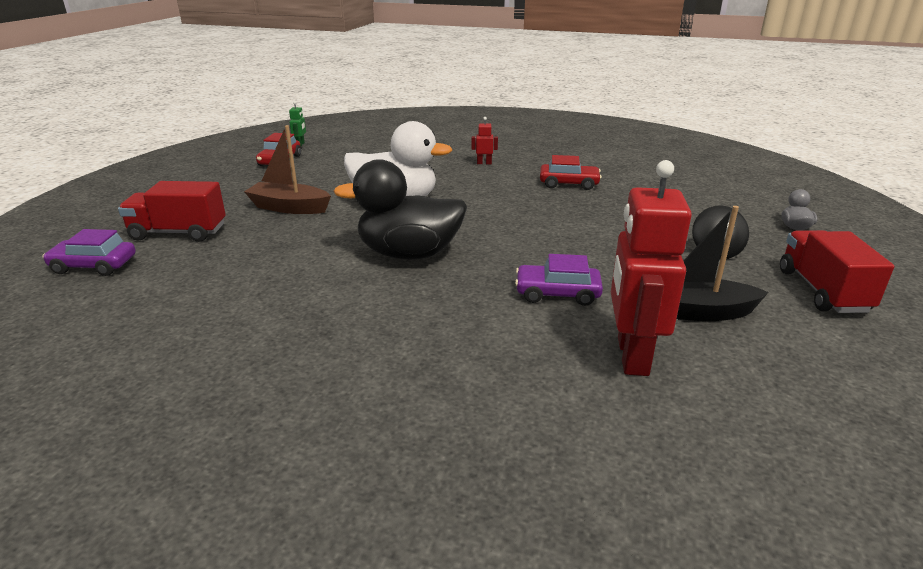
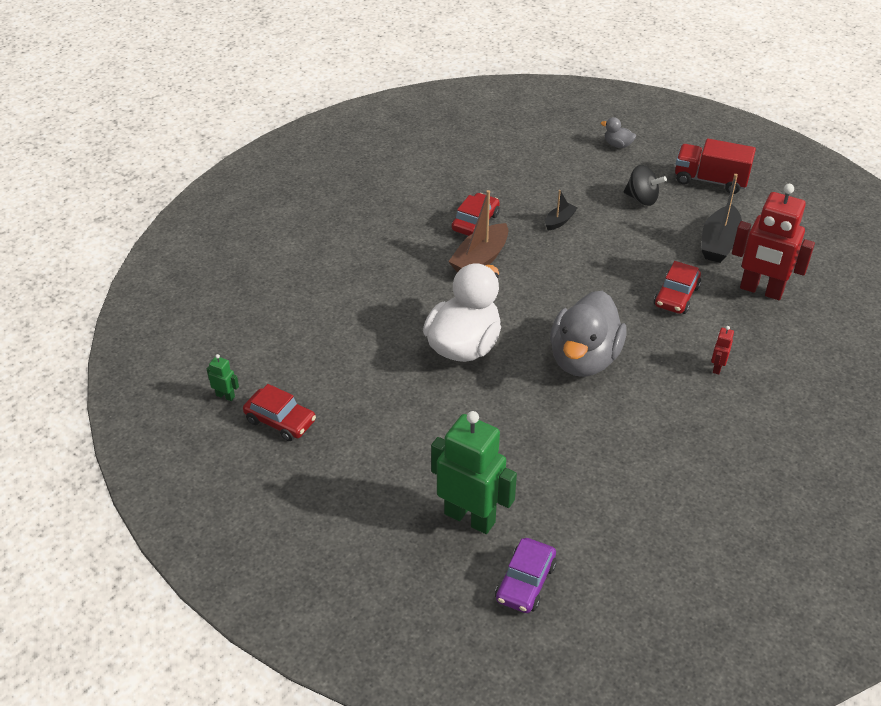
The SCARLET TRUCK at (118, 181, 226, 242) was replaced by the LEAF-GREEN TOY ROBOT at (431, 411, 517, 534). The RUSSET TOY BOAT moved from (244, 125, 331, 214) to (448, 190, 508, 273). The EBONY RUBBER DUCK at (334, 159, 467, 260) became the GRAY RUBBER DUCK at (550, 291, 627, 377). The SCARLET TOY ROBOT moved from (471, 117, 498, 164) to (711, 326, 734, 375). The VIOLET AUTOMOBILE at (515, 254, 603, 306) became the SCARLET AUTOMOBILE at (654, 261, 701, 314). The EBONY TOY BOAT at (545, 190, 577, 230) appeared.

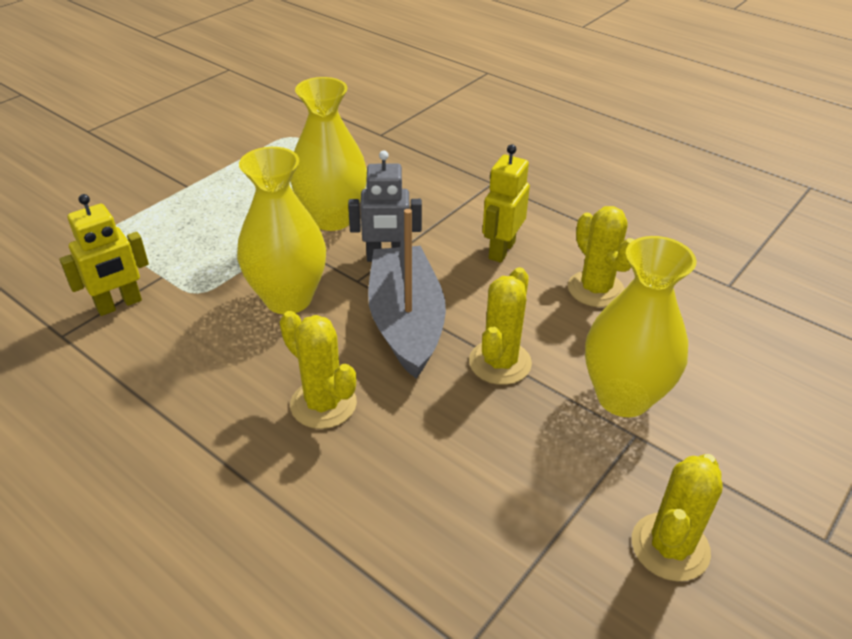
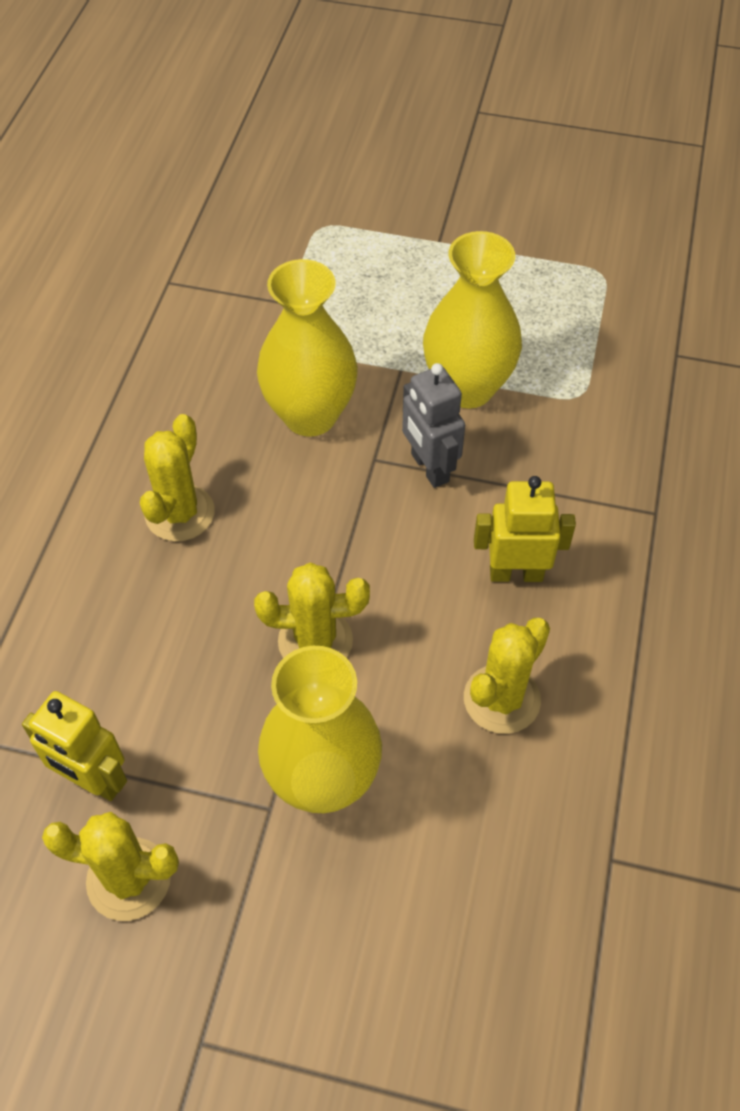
The GOLDEN TOY ROBOT moved from (59, 194, 149, 316) to (22, 691, 127, 801). The GRAY TOY BOAT at (368, 209, 446, 379) disappeared.

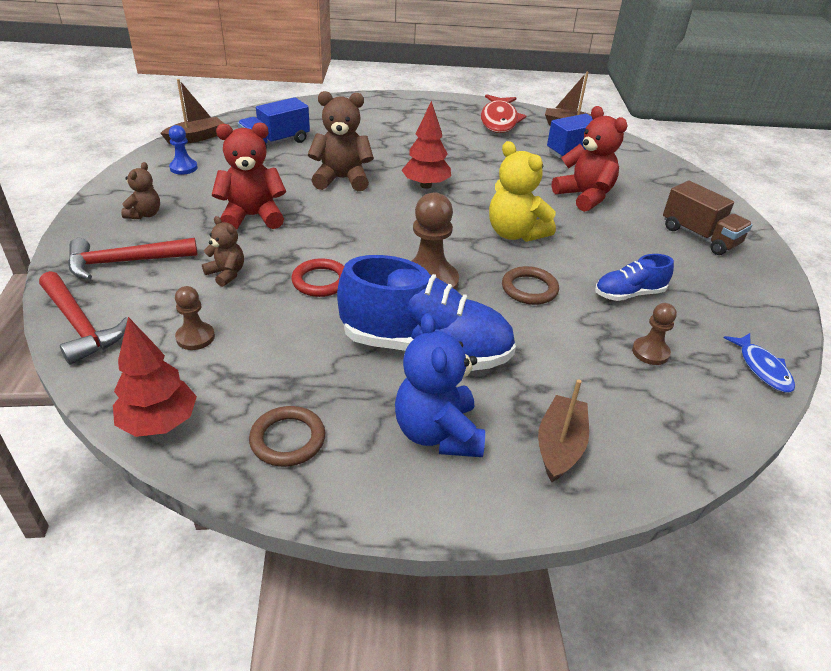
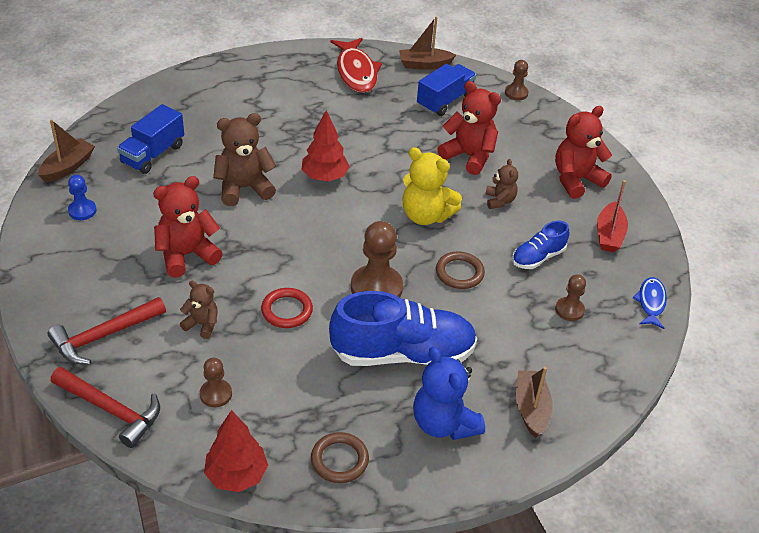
The RUSSET STUFFED BEAR moved from (121, 162, 160, 219) to (485, 159, 518, 209). The RUSSET TRUCK at (663, 180, 752, 255) was replaced by the SCARLET STUFFED BEAR at (555, 106, 612, 199). The BLUE FISH FIGURE at (724, 333, 795, 393) turned 135 degrees counterclockwise. The RUSSET PAWN at (505, 60, 529, 100) appeared. The SCARLET TOY BOAT at (597, 180, 628, 252) appeared.

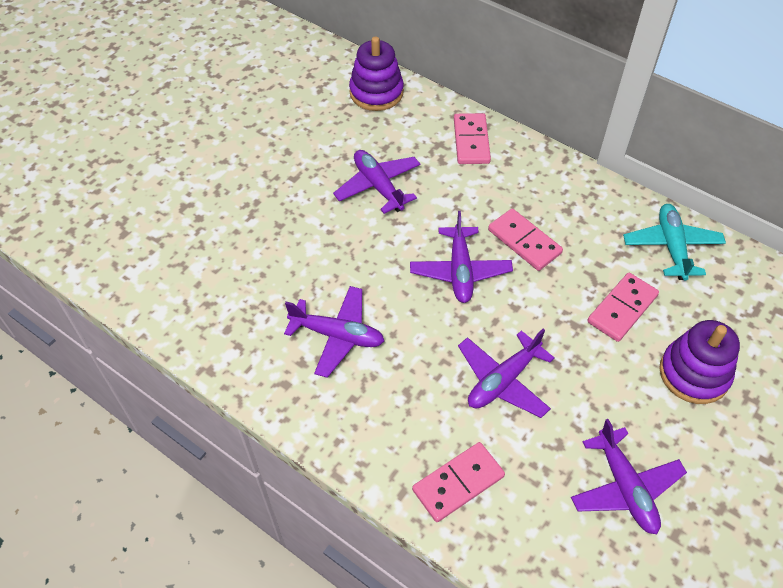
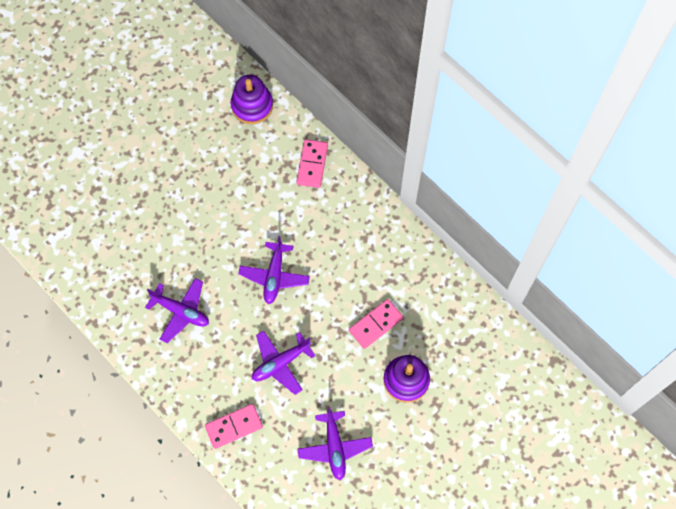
The VIOLET TOY PLANE at (333, 150, 420, 214) disappeared. The PINK DOMINO at (488, 208, 563, 271) disappeared. The AQUA TOY PLANE at (623, 204, 726, 280) disappeared.

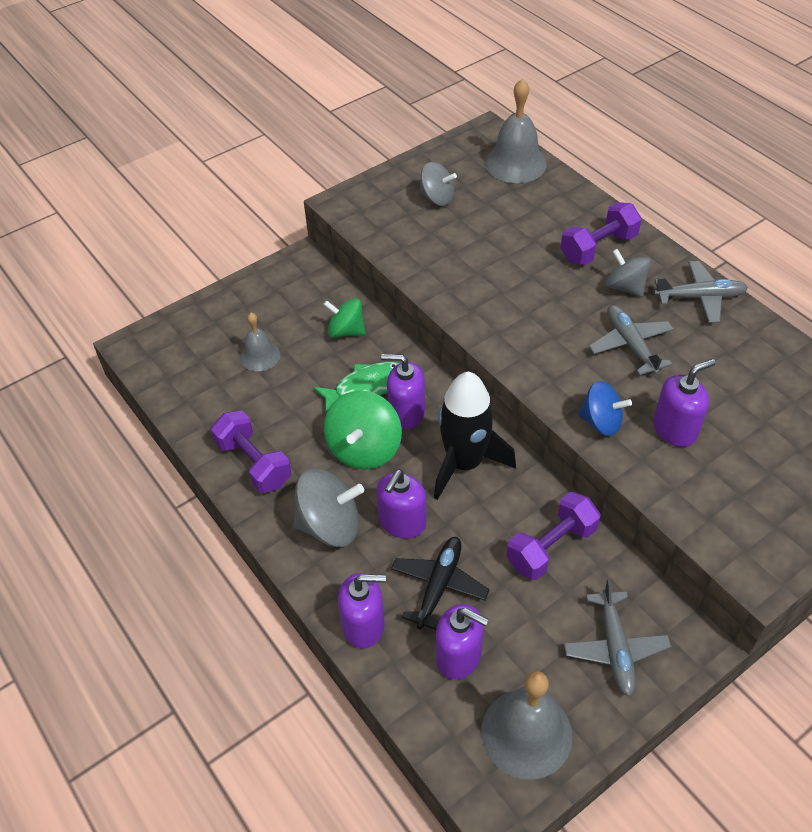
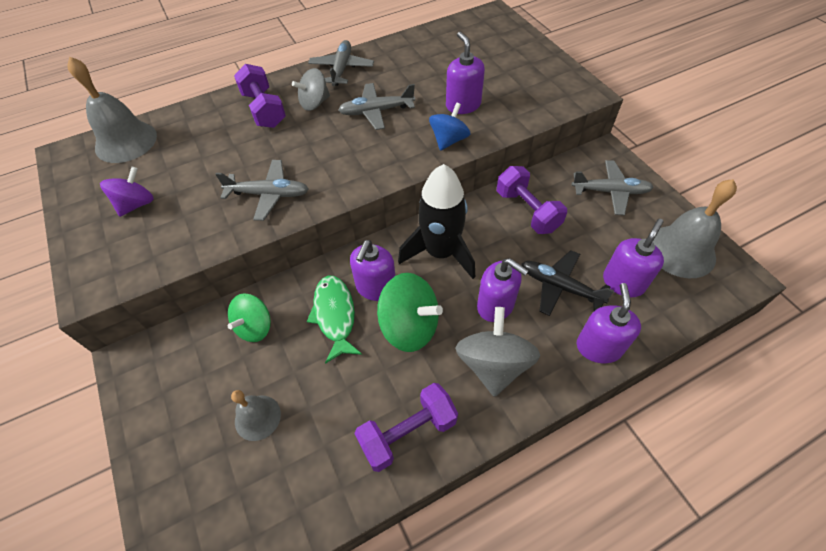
The GRAY TOY TOP at (419, 162, 457, 206) became the VIOLET TOY TOP at (100, 167, 154, 217). The GRAY TOY PLANE at (215, 160, 309, 221) appeared.

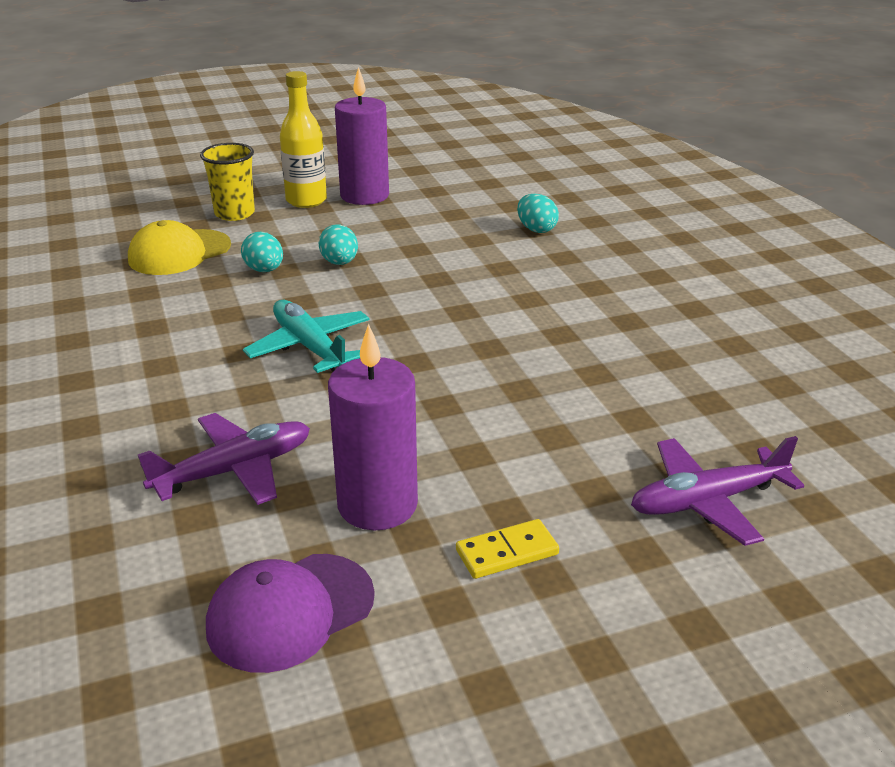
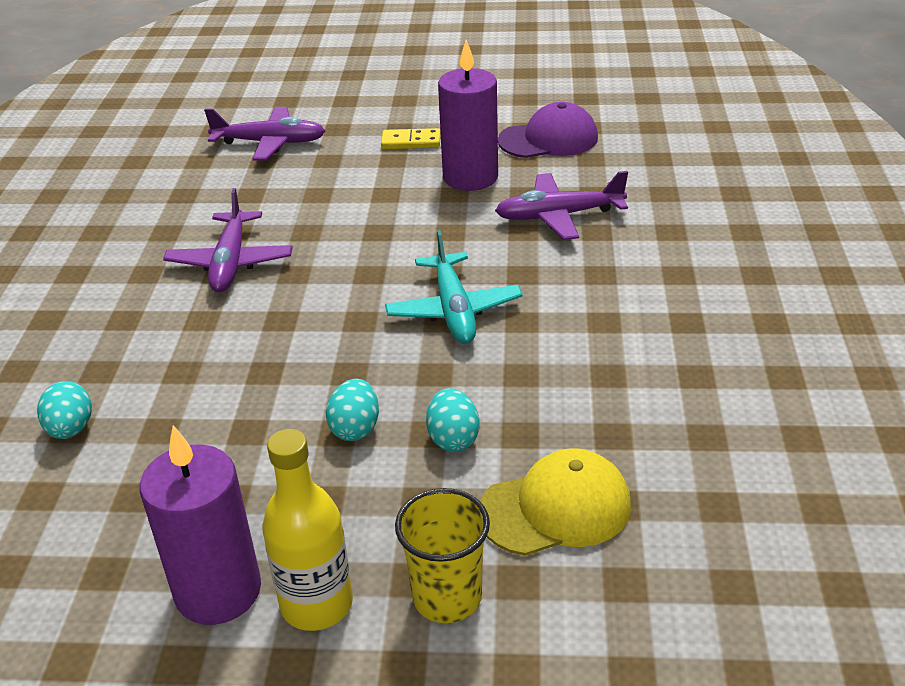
The VIOLET TOY PLANE at (163, 188, 293, 292) appeared.

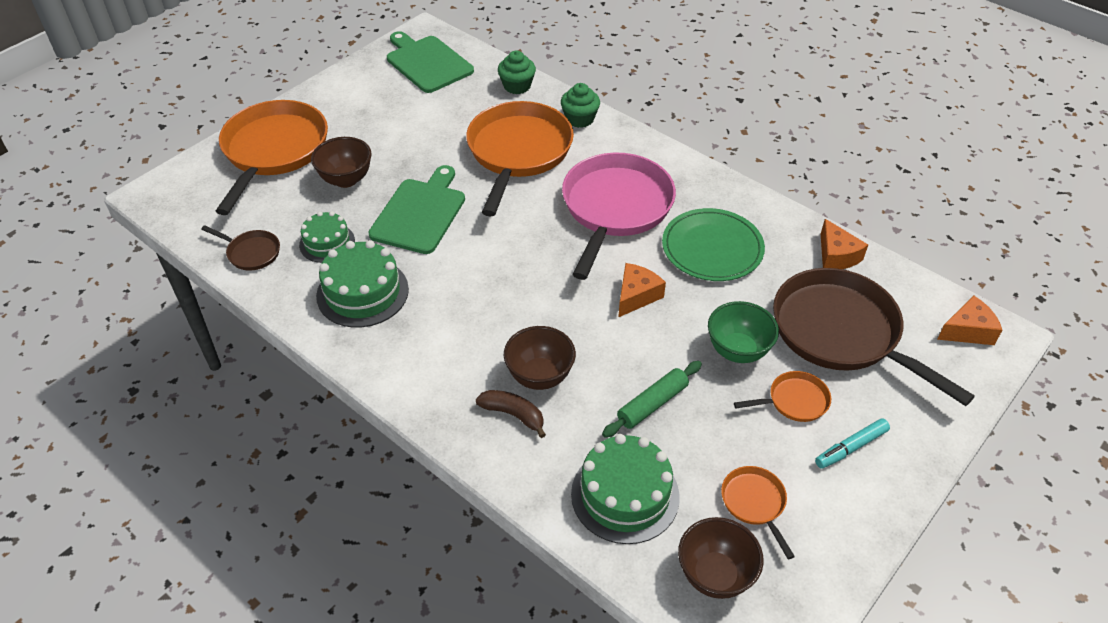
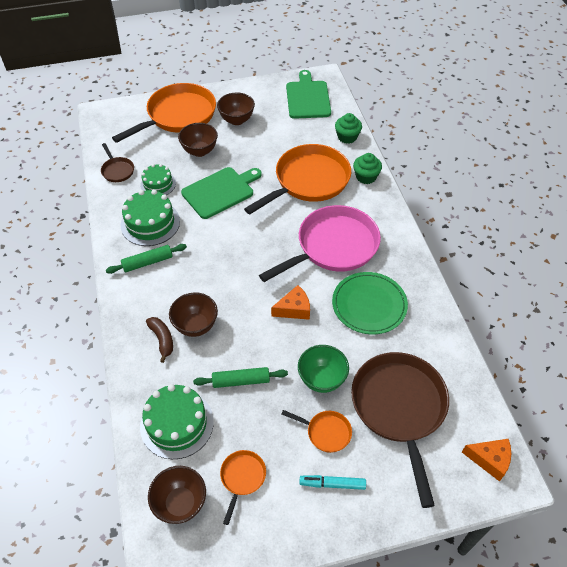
The ORANGE CHEESE WEDGE at (821, 219, 868, 269) disappeared. The LEAF-GREEN DOUGH ROLLER at (106, 244, 187, 274) appeared. The RUSSET DEEP DISH at (217, 93, 255, 125) appeared.

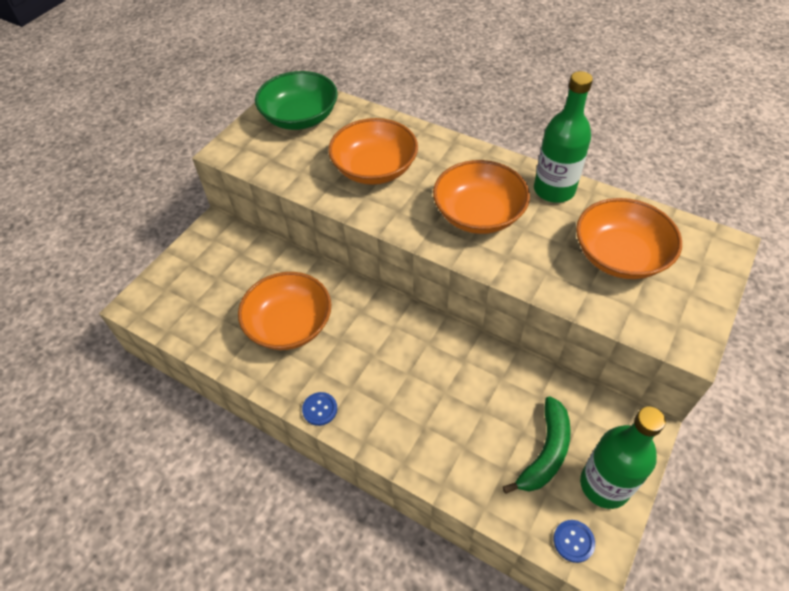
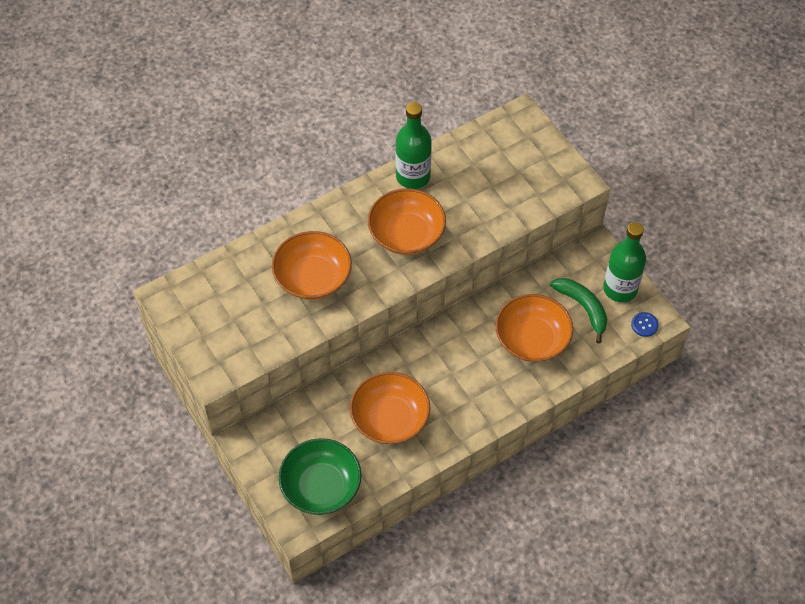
The LEAF-GREEN DEEP DISH moved from (255, 71, 338, 130) to (279, 438, 362, 515). The BLUE SHIRT BUTTON at (302, 392, 337, 426) disappeared. The ORANGE DEEP DISH moved from (576, 198, 682, 279) to (495, 294, 573, 362).

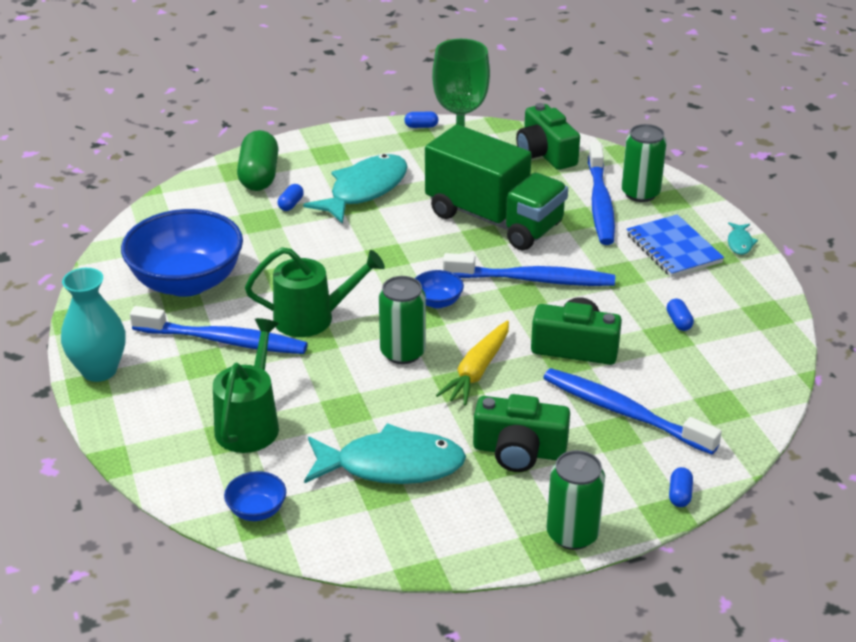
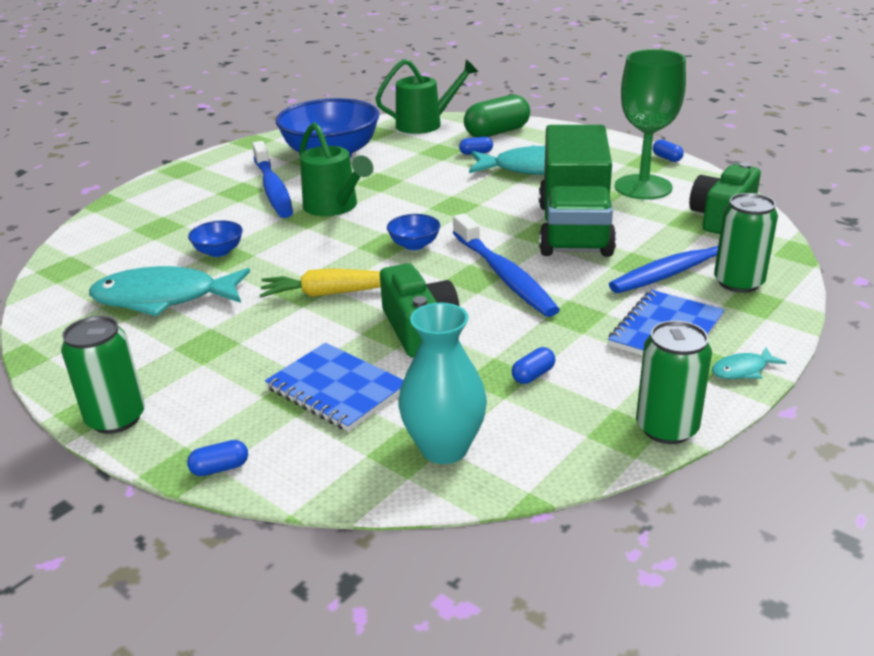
The AQUA FLOWER VASE moved from (61, 268, 125, 382) to (399, 303, 487, 464). The LEAF-GREEN WATERING POT moved from (213, 318, 279, 453) to (375, 59, 478, 134). The BLUE DEEP DISH moved from (224, 471, 286, 521) to (188, 221, 243, 257). The AQUA FISH FIGURE at (304, 423, 466, 484) turned 120 degrees clockwise. The LEAF-GREEN CAN moved from (379, 276, 426, 364) to (636, 320, 712, 444). The LEAF-GREEN PHOTO CAMERA at (473, 394, 570, 472) disappeared. The BLUE DENTAL BRUSH at (543, 368, 722, 455) was replaced by the BLUE NOTEPAD at (265, 343, 403, 432).

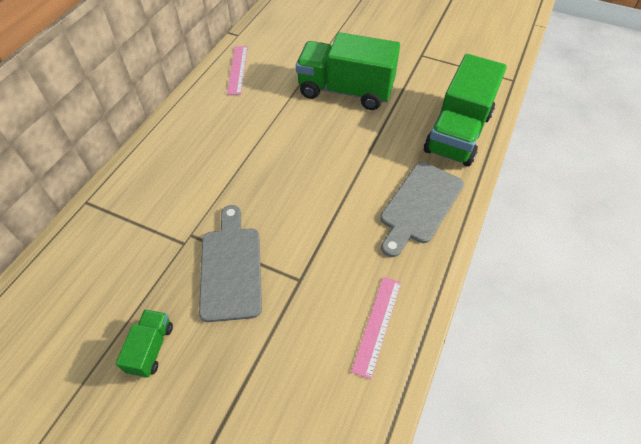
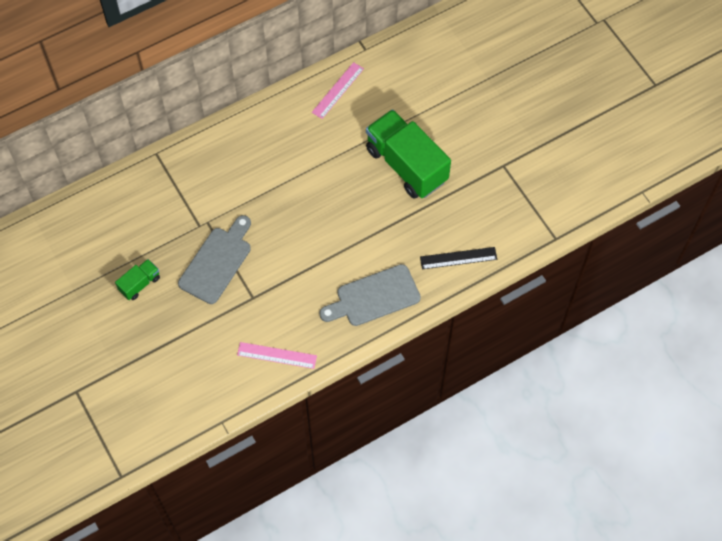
The PINK STRAIGHTEDGE at (351, 277, 401, 379) turned 45 degrees clockwise. The LEAF-GREEN TRUCK at (424, 54, 507, 167) was replaced by the EBONY STRAIGHTEDGE at (420, 247, 497, 269).

